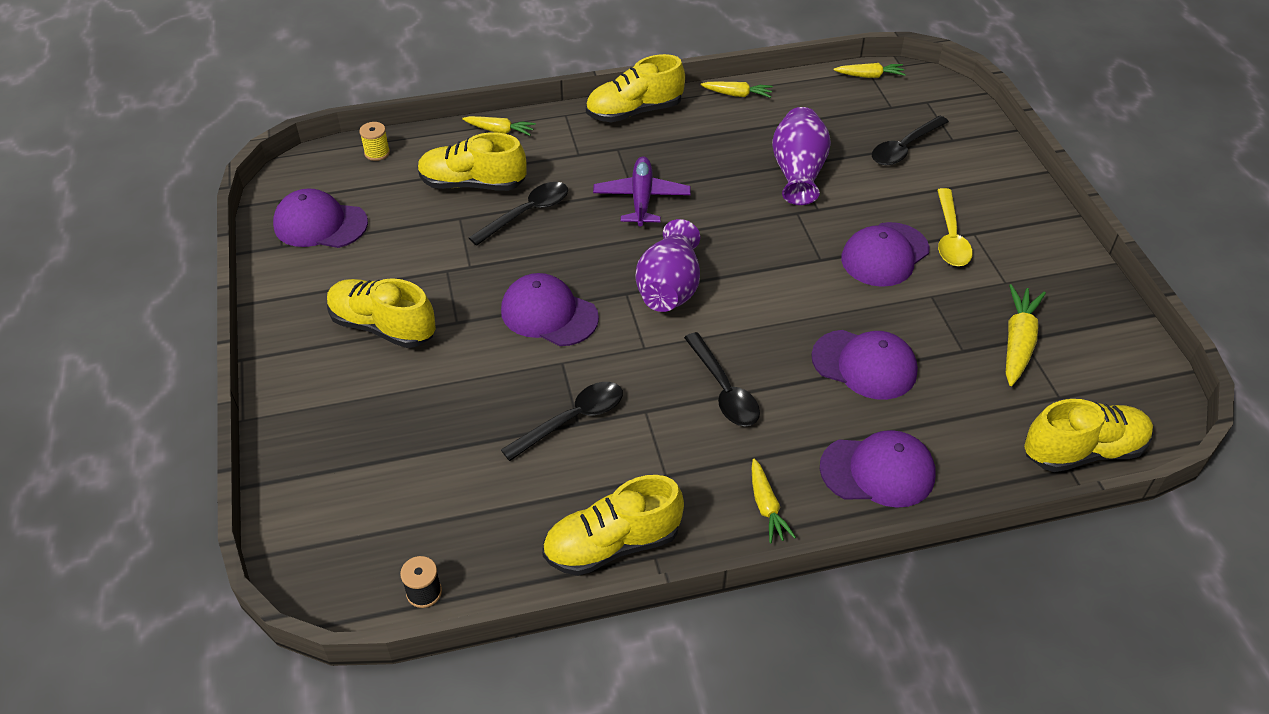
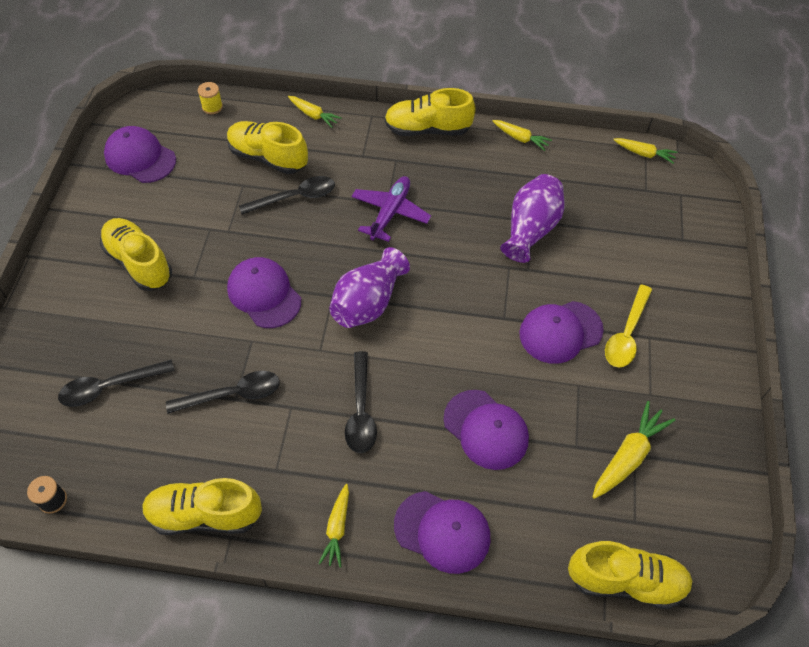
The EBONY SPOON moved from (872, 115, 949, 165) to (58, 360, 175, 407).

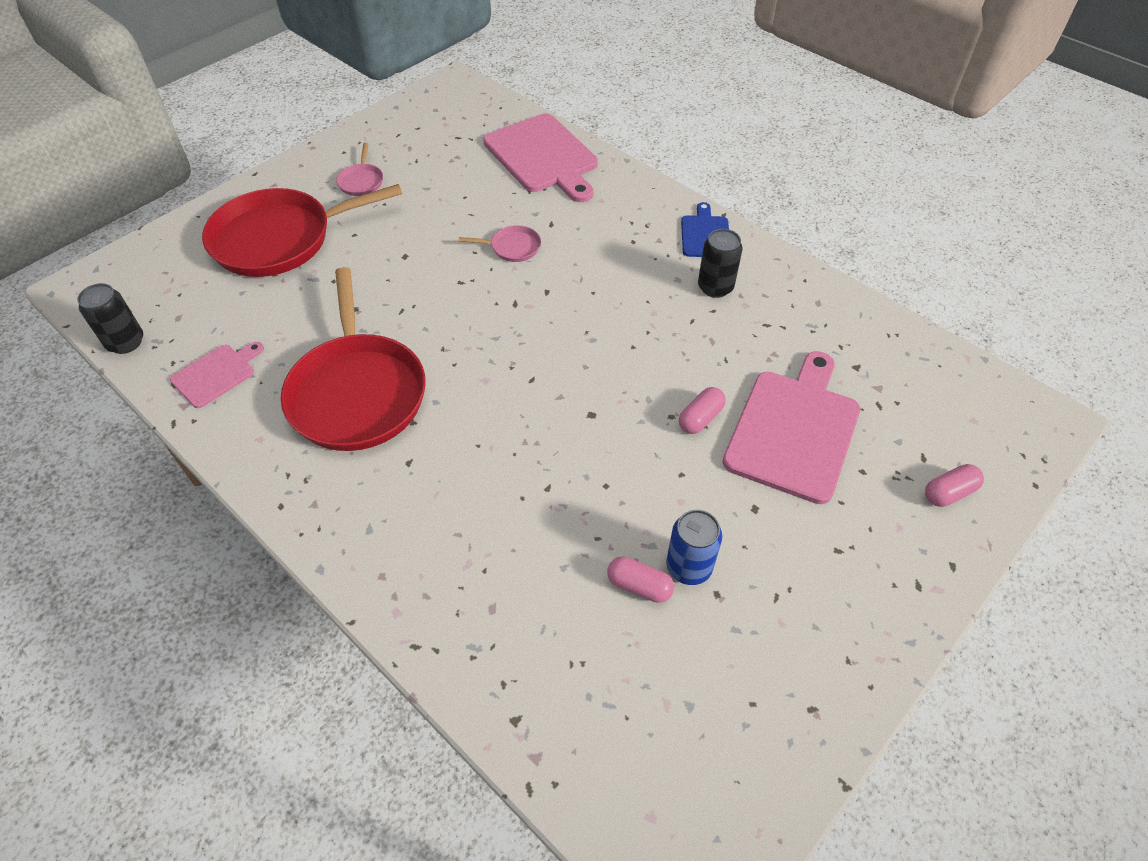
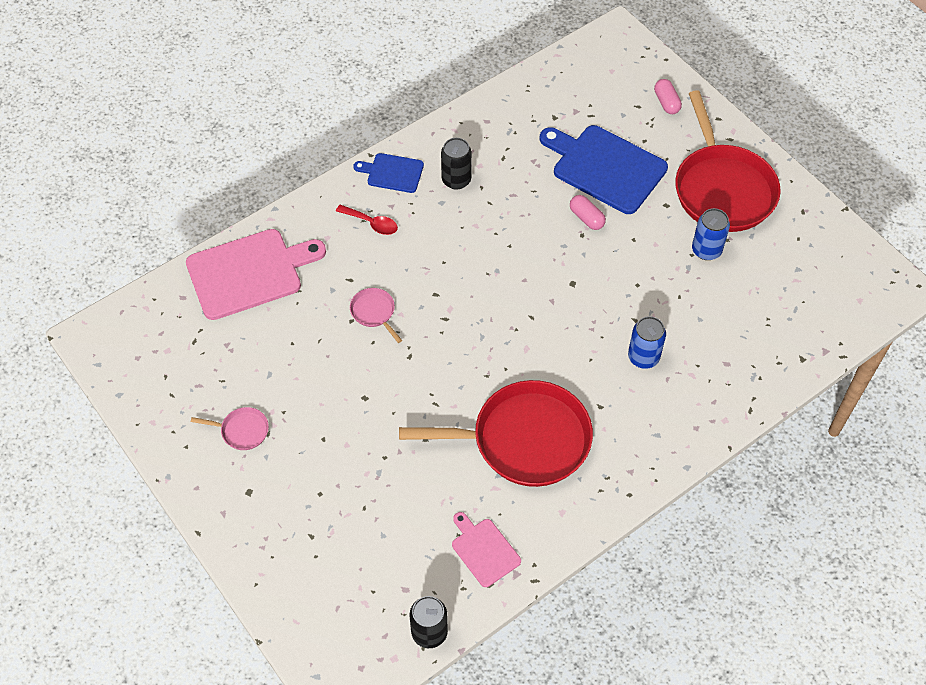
The SCARLET PAN moved from (202, 184, 402, 277) to (675, 90, 781, 232). The PINK PAN at (459, 225, 541, 262) turned 45 degrees counterclockwise. The PINK CAPSULE at (607, 557, 674, 603) disappeared. The PINK CUTTING BOARD at (723, 351, 860, 504) became the BLUE CUTTING BOARD at (540, 125, 668, 214). The SCARLET SPOON at (336, 205, 398, 235) appeared. The BLUE CAN at (628, 316, 666, 369) appeared.

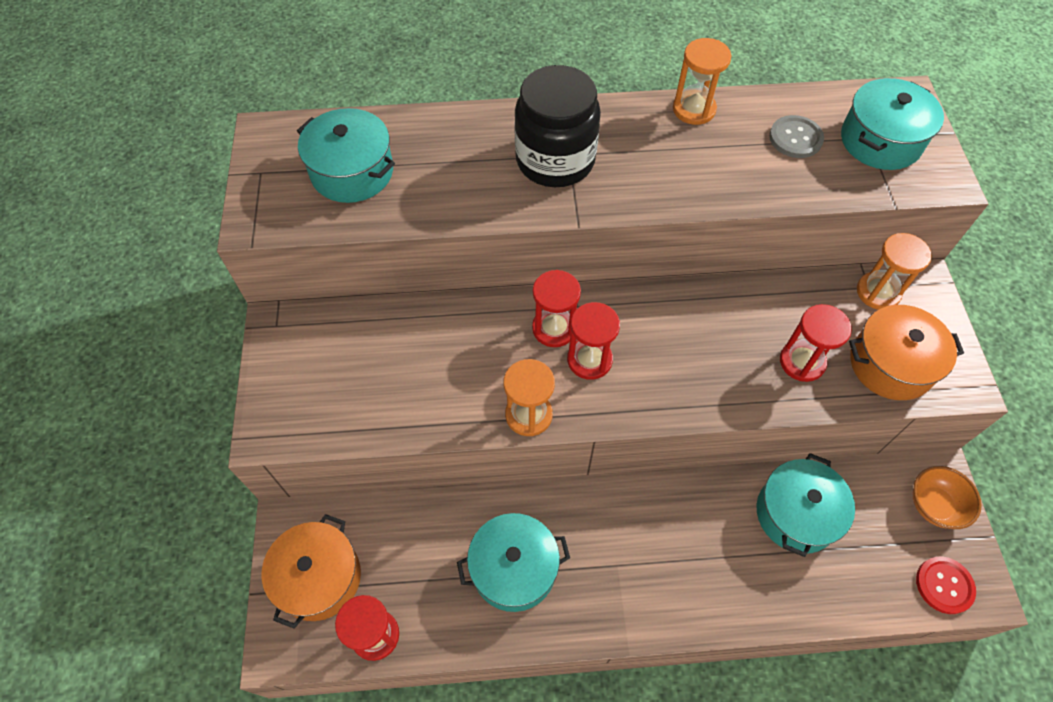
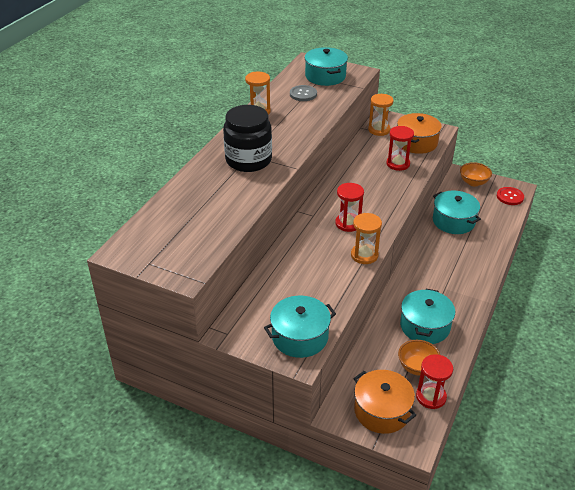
The AQUA POT moved from (297, 108, 395, 203) to (264, 295, 336, 358). The SCARLET HOURGLASS at (532, 270, 581, 347) disappeared. The ORANGE DEEP DISH at (398, 340, 440, 376) appeared.

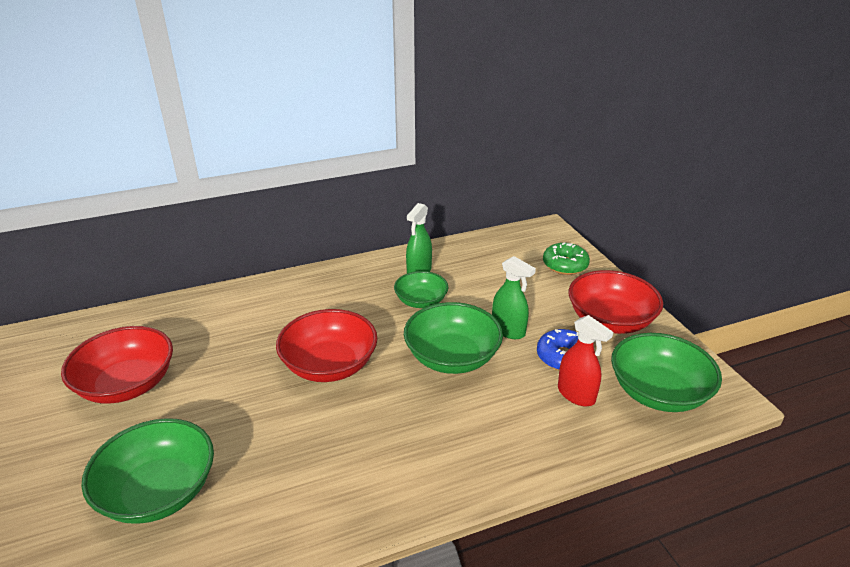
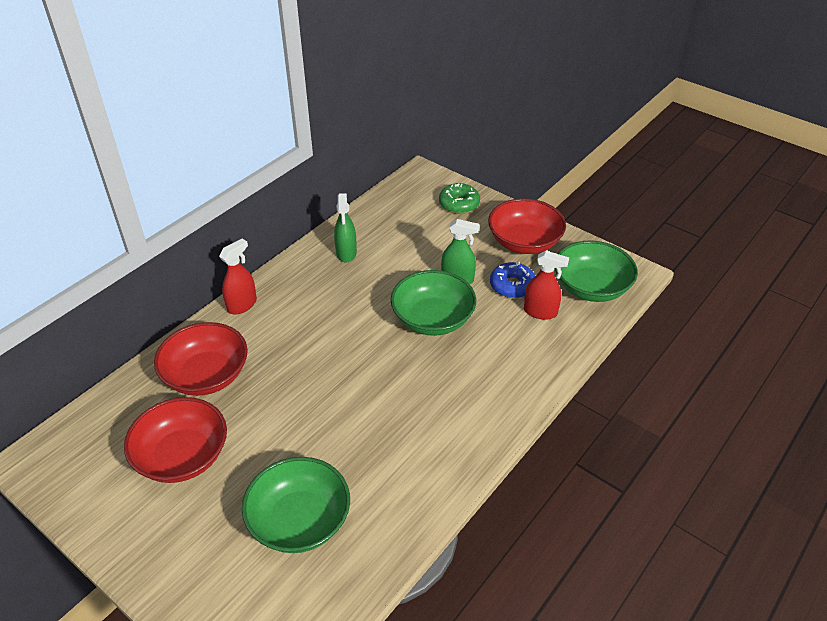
The SCARLET DEEP DISH moved from (276, 309, 377, 382) to (154, 322, 248, 396). The LEAF-GREEN DEEP DISH at (394, 271, 448, 308) disappeared. The SCARLET SPRAYER at (219, 239, 257, 314) appeared.

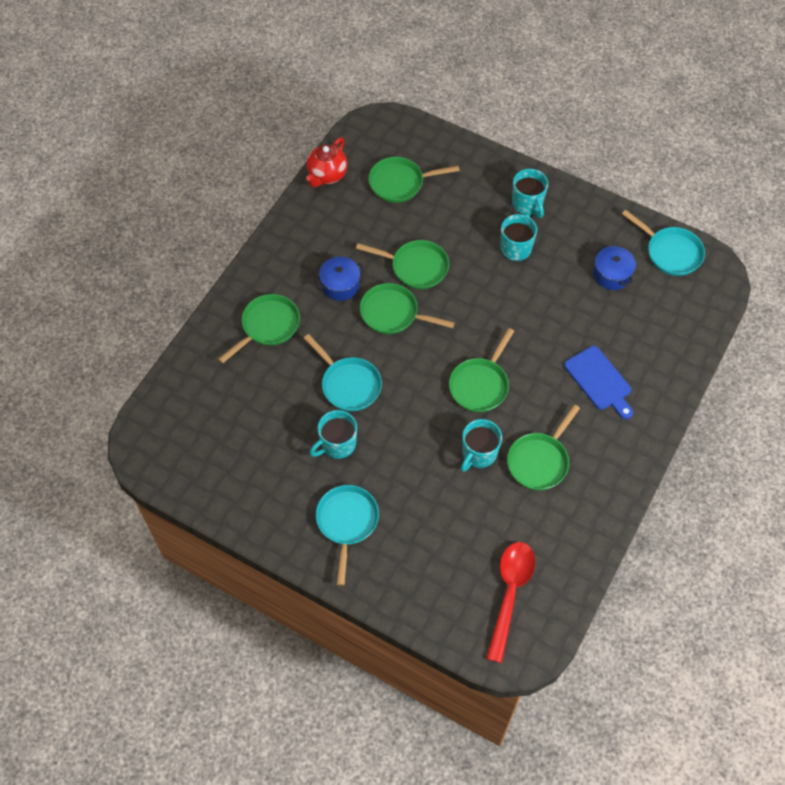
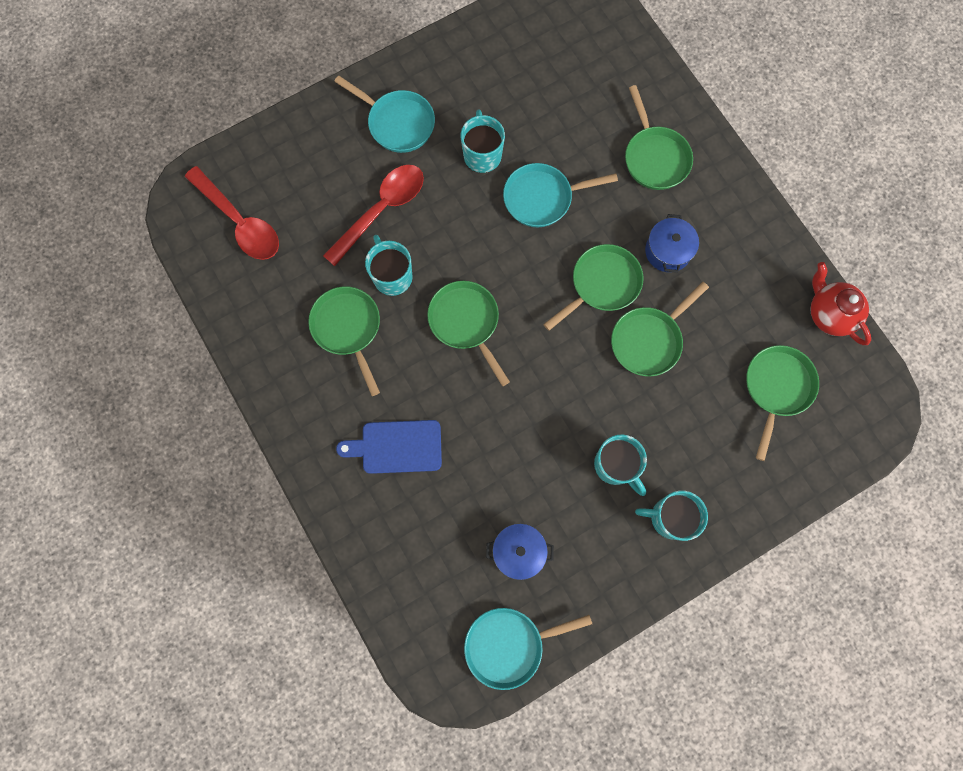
The SCARLET SPOON at (323, 165, 424, 266) appeared.

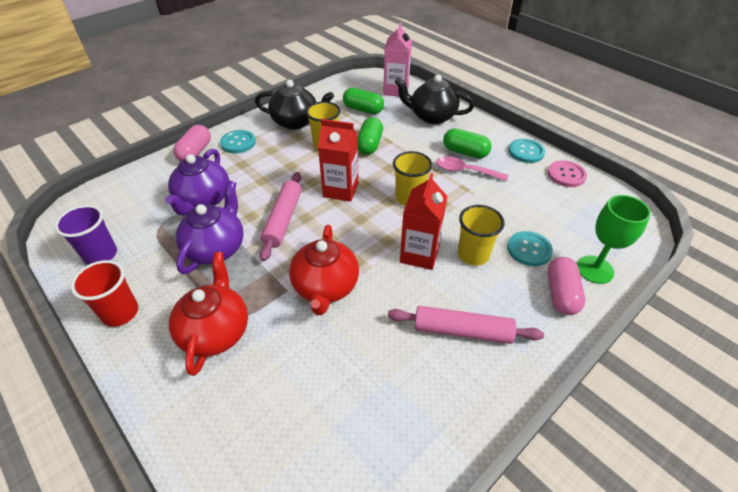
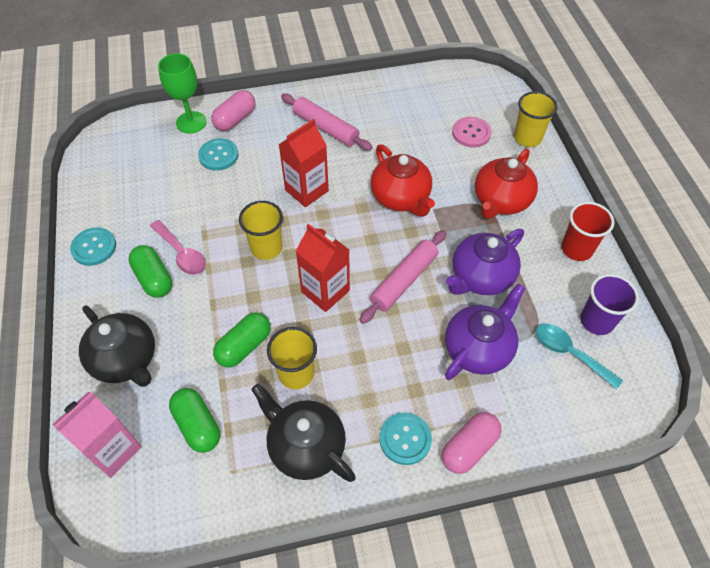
The SCARLET TEAPOT at (289, 225, 359, 315) turned 120 degrees clockwise. The GOLDEN CUP moved from (458, 205, 505, 266) to (514, 91, 558, 147). The PINK SHIRT BUTTON moved from (547, 160, 587, 187) to (452, 117, 492, 148). The AQUA SPOON at (536, 324, 623, 389) appeared.

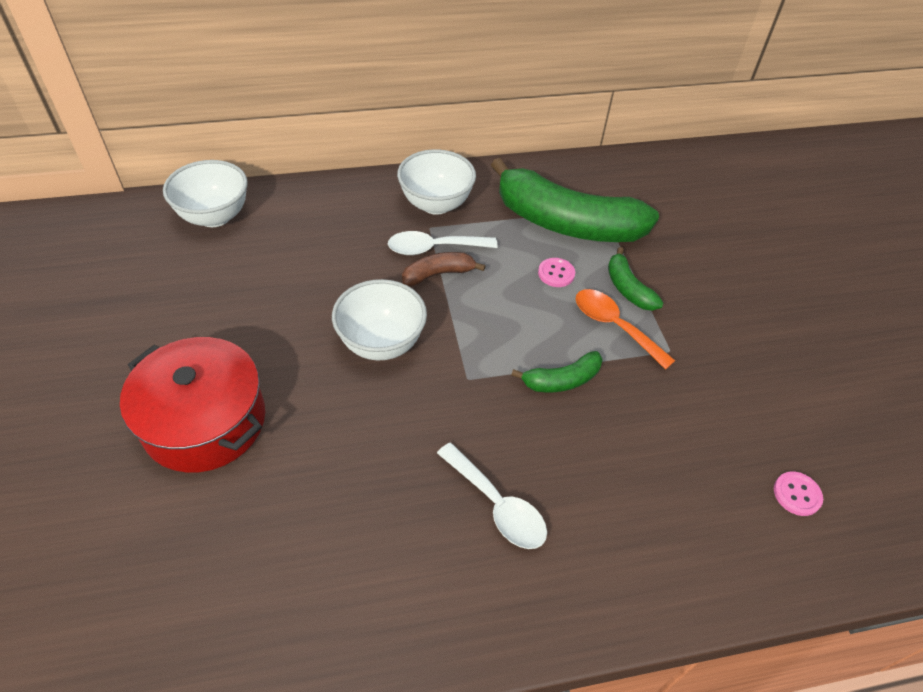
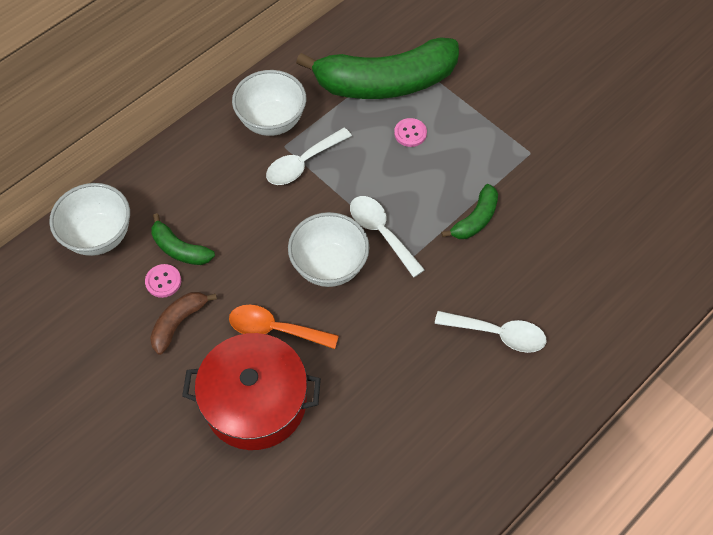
The RUSSET BANANA FRUIT moved from (402, 252, 485, 286) to (150, 292, 217, 355). The ORANGE SPOON moved from (576, 289, 675, 370) to (229, 305, 339, 349). The LEAF-GREEN BANANA FRUIT moved from (608, 247, 663, 311) to (151, 213, 215, 265). The PINK SHIRT BUTTON moved from (774, 472, 823, 516) to (145, 264, 181, 298). The WHITE SPOON at (350, 196, 425, 278) appeared.

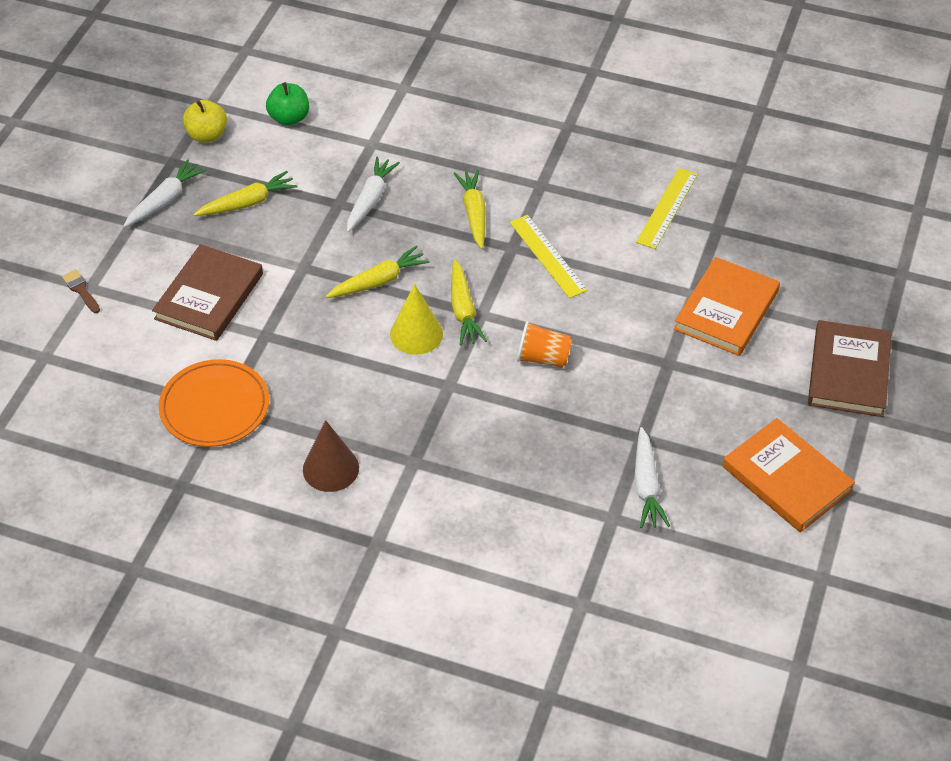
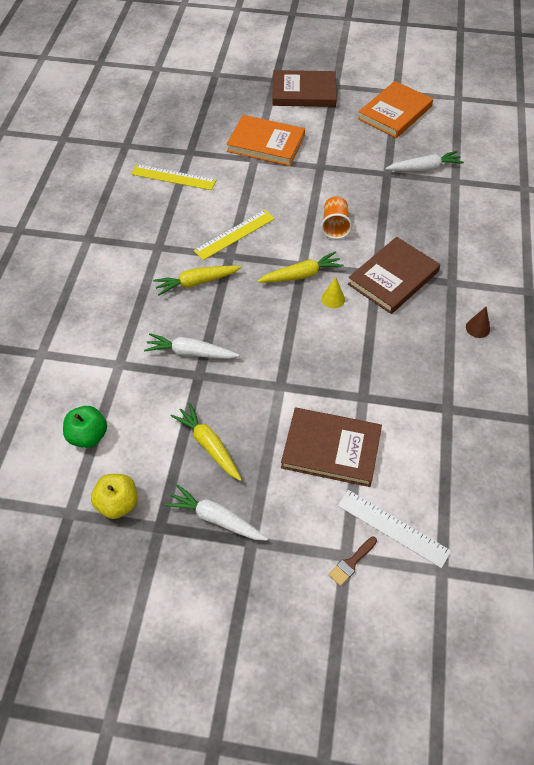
The ORANGE PLATE at (159, 359, 269, 447) disappeared. The RUSSET CONE SHAPE at (303, 420, 359, 492) changed to 0.57 times the size. The GOLDEN CARROT at (326, 246, 430, 298) disappeared. The GOLDEN CONE SHAPE at (390, 284, 443, 355) changed to 0.57 times the size. The WHITE STRAIGHTEDGE at (338, 490, 451, 568) appeared. The RUSSET HARDCOVER at (348, 237, 440, 314) appeared.

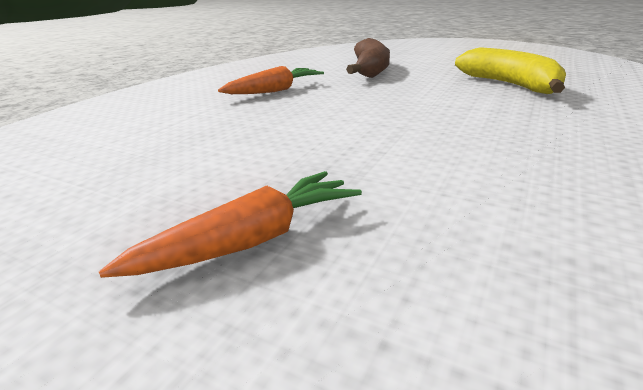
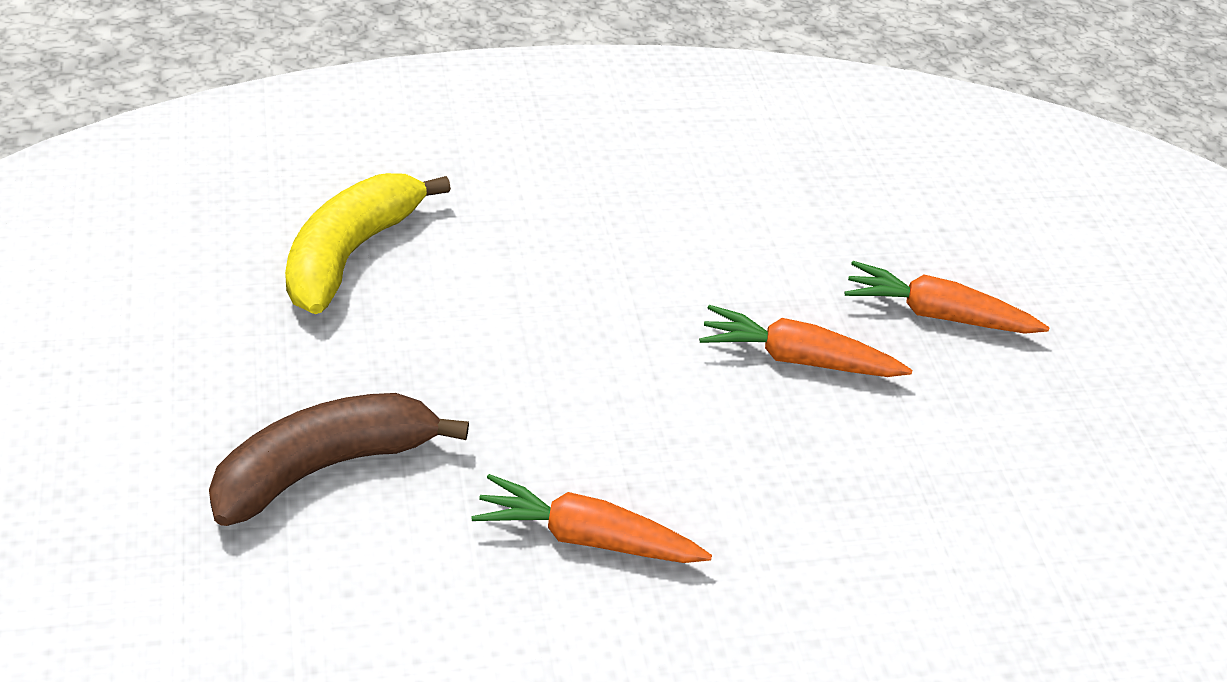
The ORANGE CARROT at (699, 305, 912, 377) appeared.

